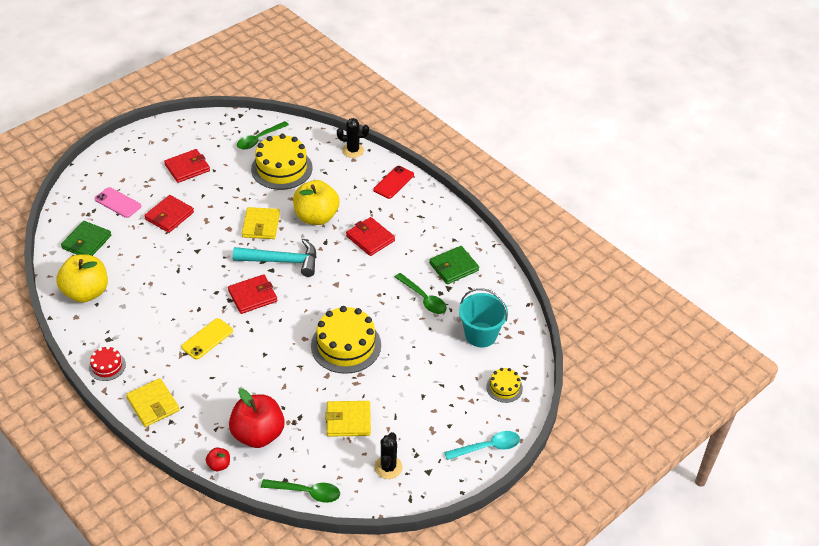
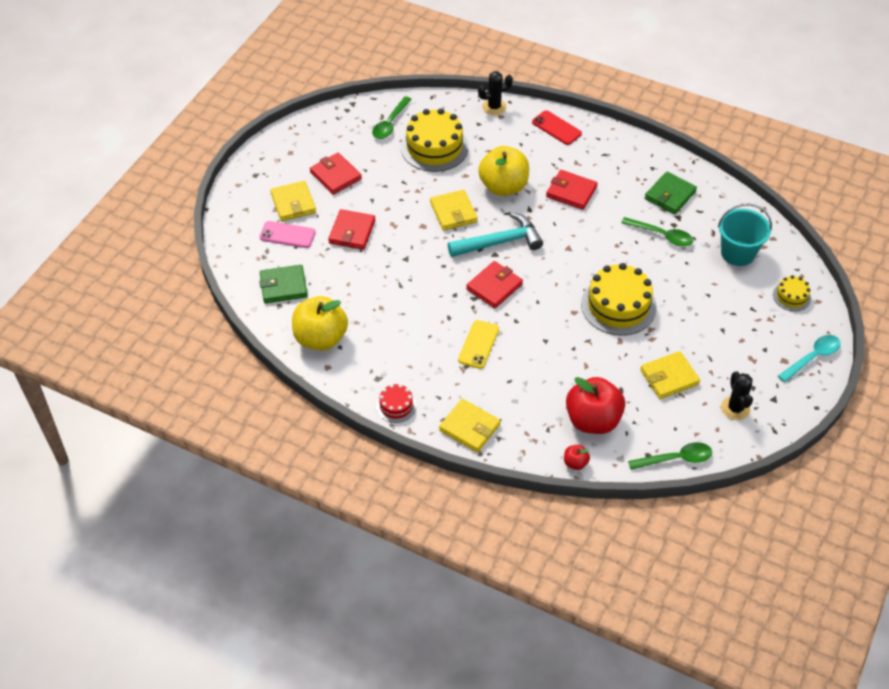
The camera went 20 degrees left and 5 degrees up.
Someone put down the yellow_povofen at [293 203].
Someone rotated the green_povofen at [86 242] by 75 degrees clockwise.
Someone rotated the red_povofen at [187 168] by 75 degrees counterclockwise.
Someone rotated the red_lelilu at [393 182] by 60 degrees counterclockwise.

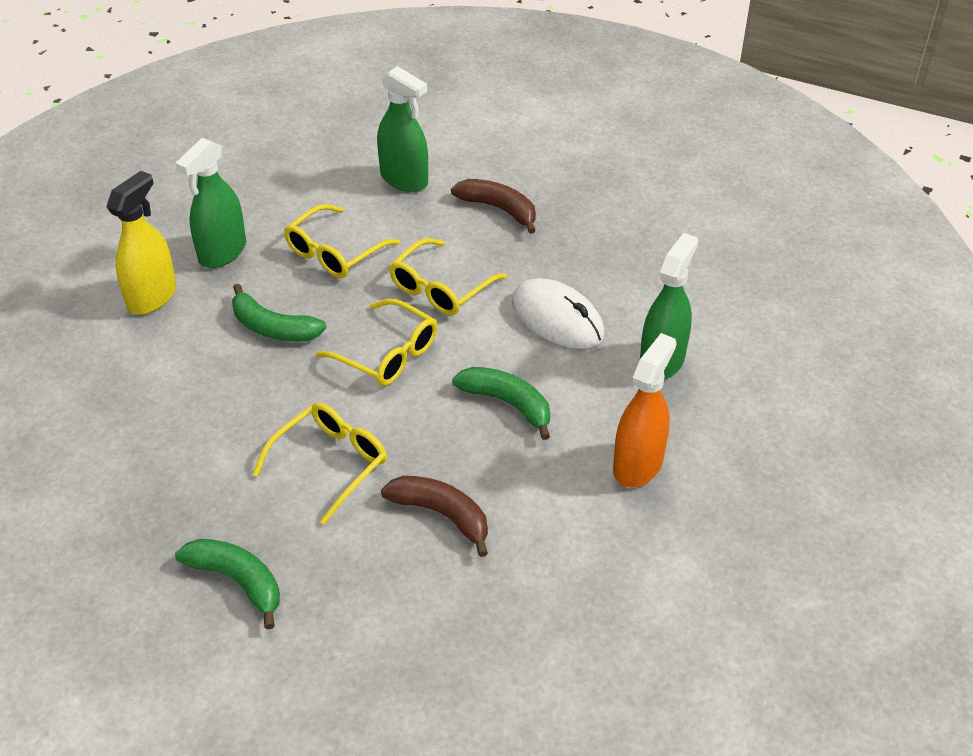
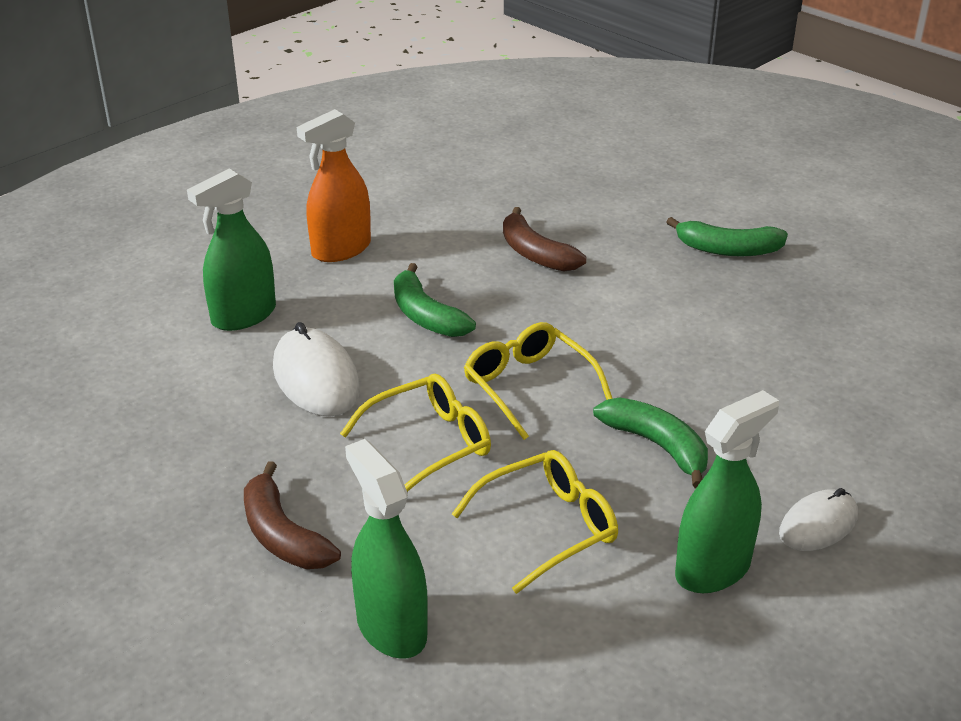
The camera went 160 degrees left and 10 degrees down.
Someone took away the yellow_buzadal at [331 463].
Someone swapped the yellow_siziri at [152 297] for the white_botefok at [818 525].
Someone rotated the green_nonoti at [237 581] by 45 degrees counterclockwise.

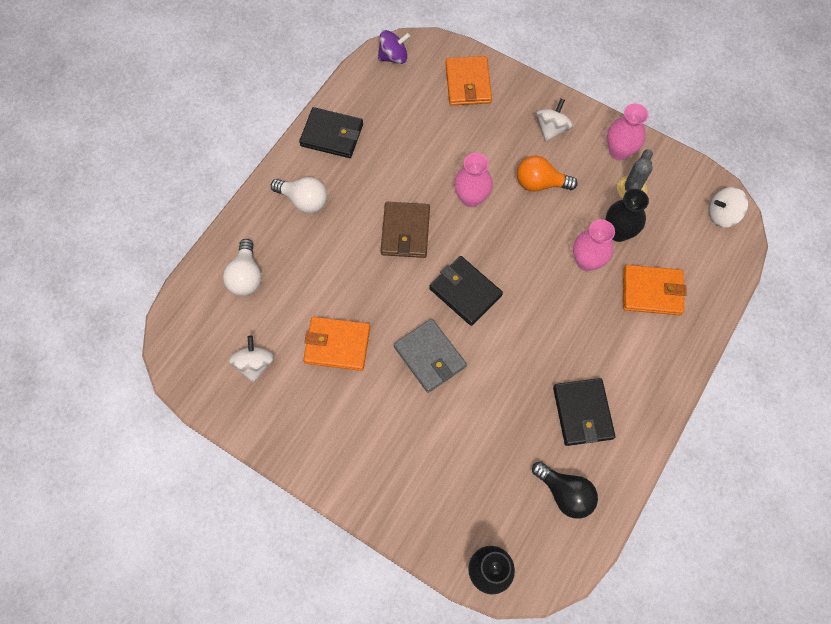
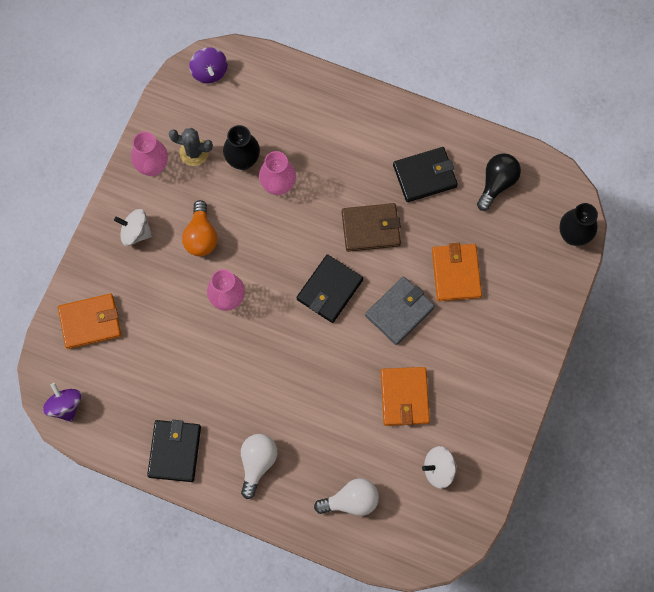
The camera went 100 degrees left and 5 degrees up.
Someone carried the brown_povofen from [405 231] to [371 228].
Someone carried the orange_povofen from [652 291] to [456 273].
Someone repainted the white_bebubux at [722 215], which became the purple_bebubux at [209 72].

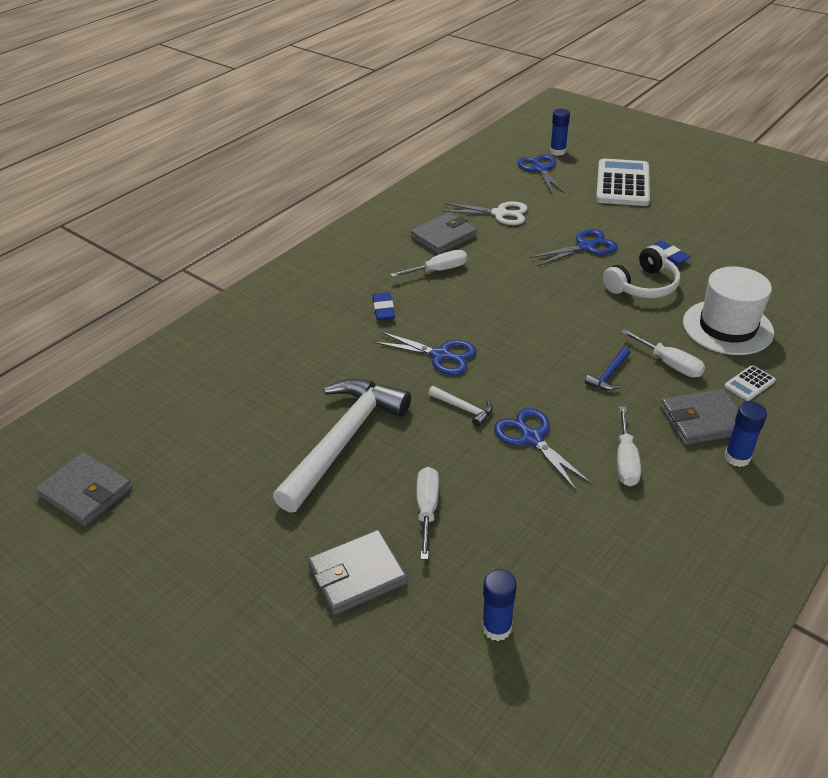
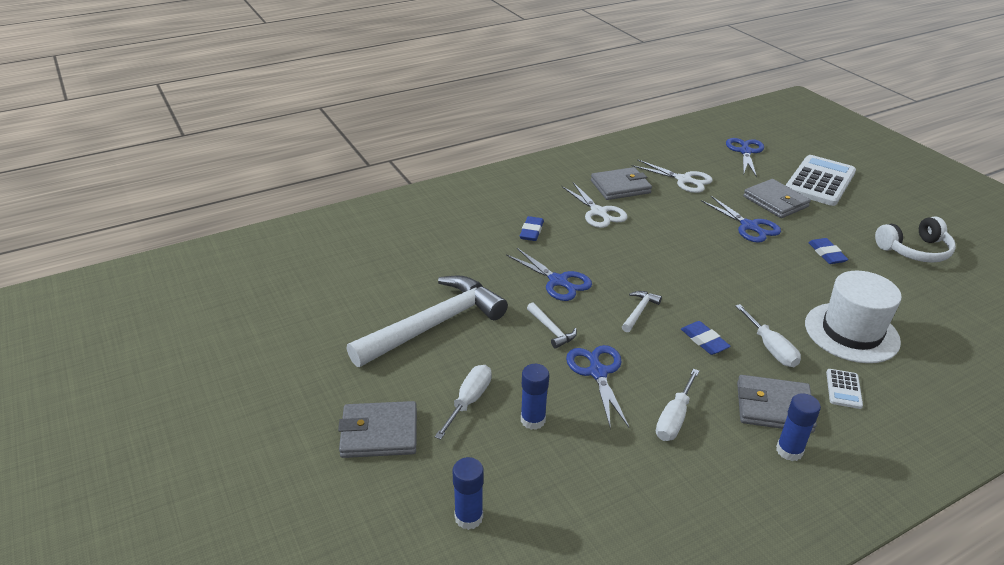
The camera went 20 degrees right and 5 degrees down.
Someone put down the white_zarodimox at [639 311].
Someone carried the grey_povofen from [86 492] to [775 202].
Someone carried the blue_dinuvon from [557 152] to [533 420].
Someone carried the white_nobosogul from [642 286] to [914 250].
Someone swapped the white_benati at [438 270] for the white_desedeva at [599 212].
Someone swapped the blue_zarodimox at [609 375] for the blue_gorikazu at [704 341].
Someone rotated the blue_desedeva at [586 247] by 60 degrees clockwise.
Someone rotated the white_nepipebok at [749 384] by 60 degrees counterclockwise.

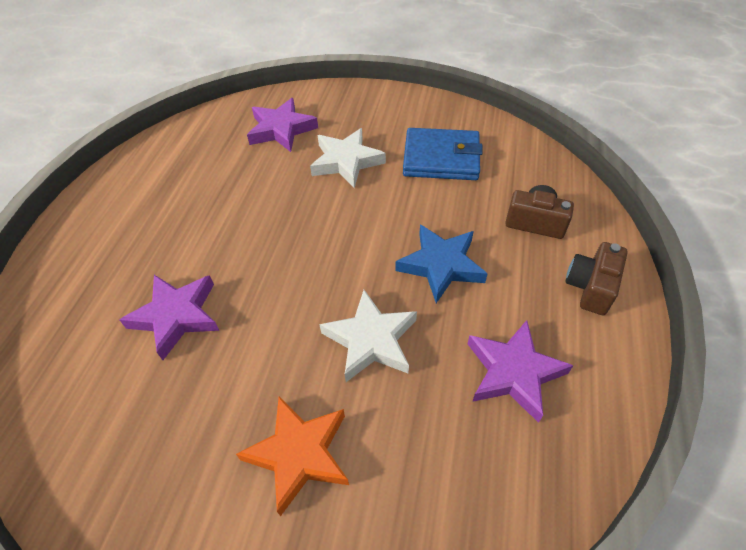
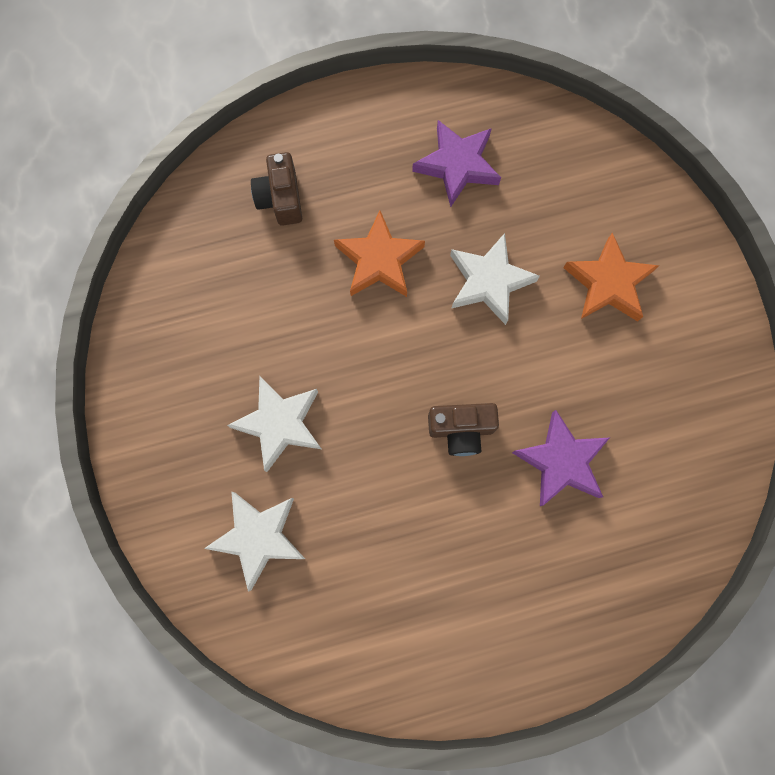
The camera went 120 degrees left and 25 degrees up.
Someone took away the blue_povofen at [441 158].
Someone carried the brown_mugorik from [591 287] to [461 430].
Someone repainted the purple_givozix at [281 129], which became the white_givozix at [258 537].
Someone repainted the blue_givozix at [441 265], which became the orange_givozix at [379 260].

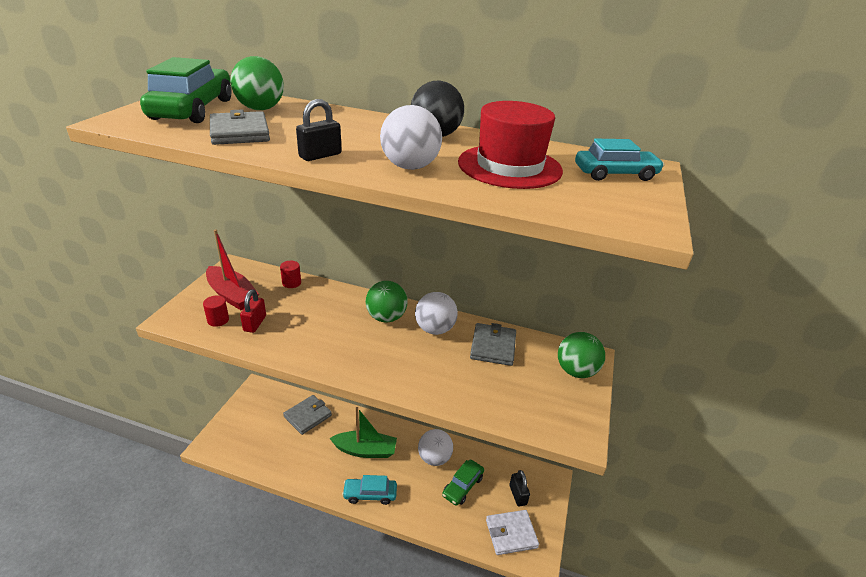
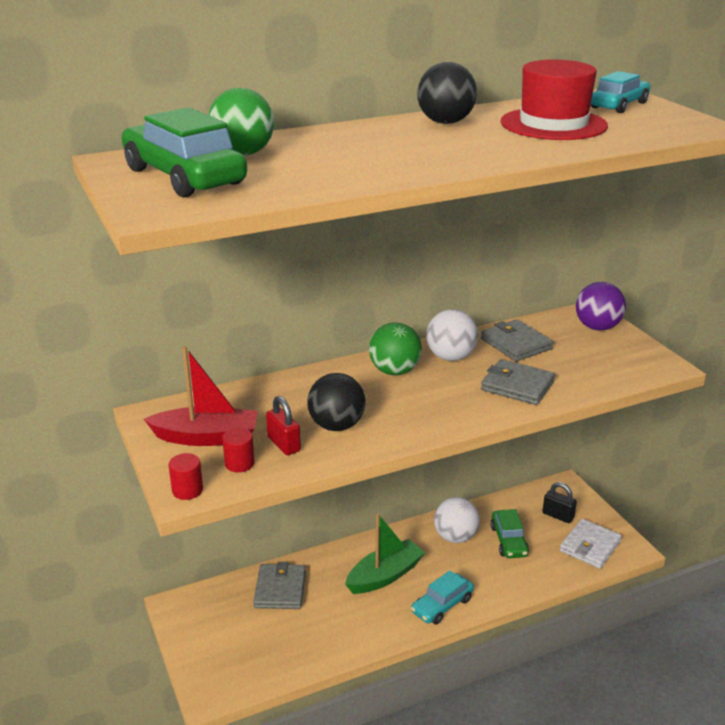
The camera went 40 degrees left and 5 degrees down.
Someone took away the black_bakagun at [320 155].
Someone took away the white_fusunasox at [410 167].
Someone put down the black_fusunasox at [336 426].
Someone carried the grey_povofen from [239 132] to [517 386].
Someone carried the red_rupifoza from [291 283] to [187 490].
Someone repainted the green_fusunasox at [576 371], which became the purple_fusunasox at [597 327].

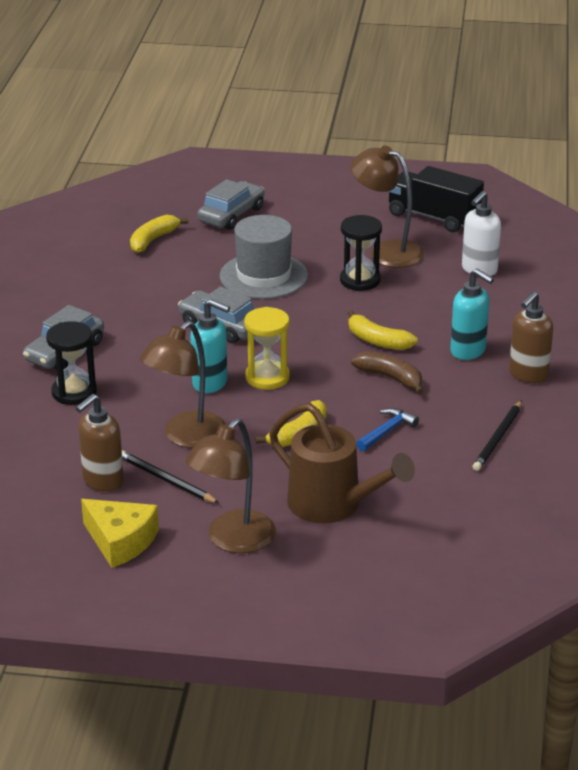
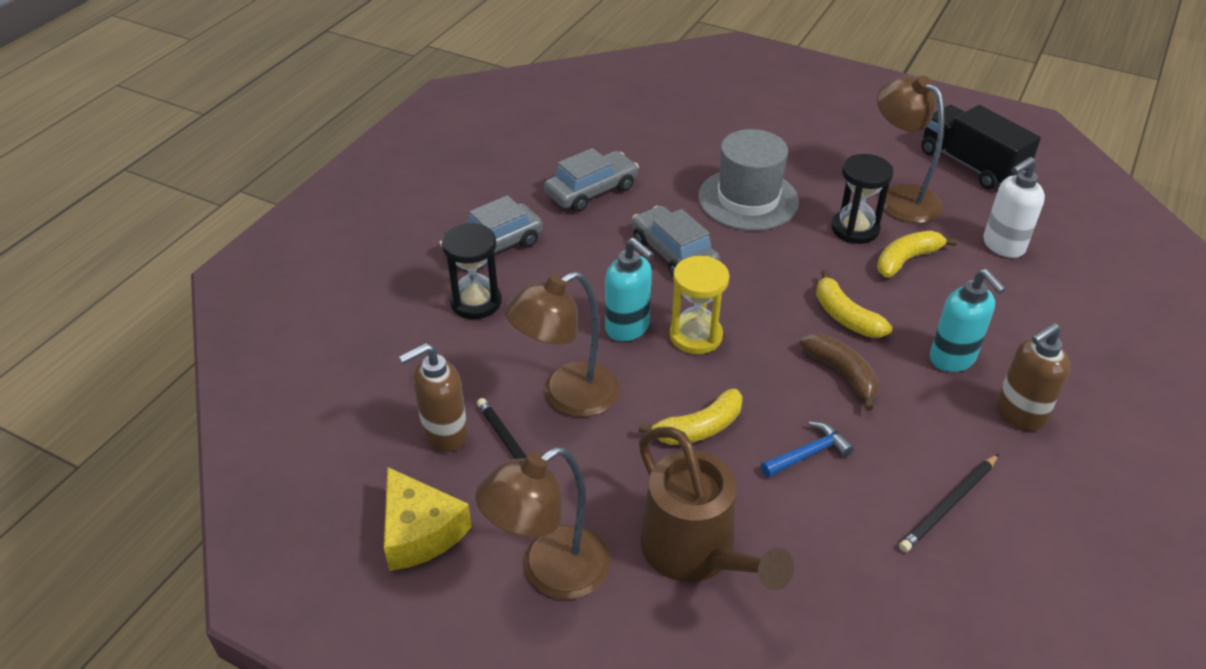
The camera went 20 degrees right and 10 degrees up.
Someone carried the yellow_nonoti from [153 240] to [906 260].
Someone carried the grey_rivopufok from [231 215] to [591 191].

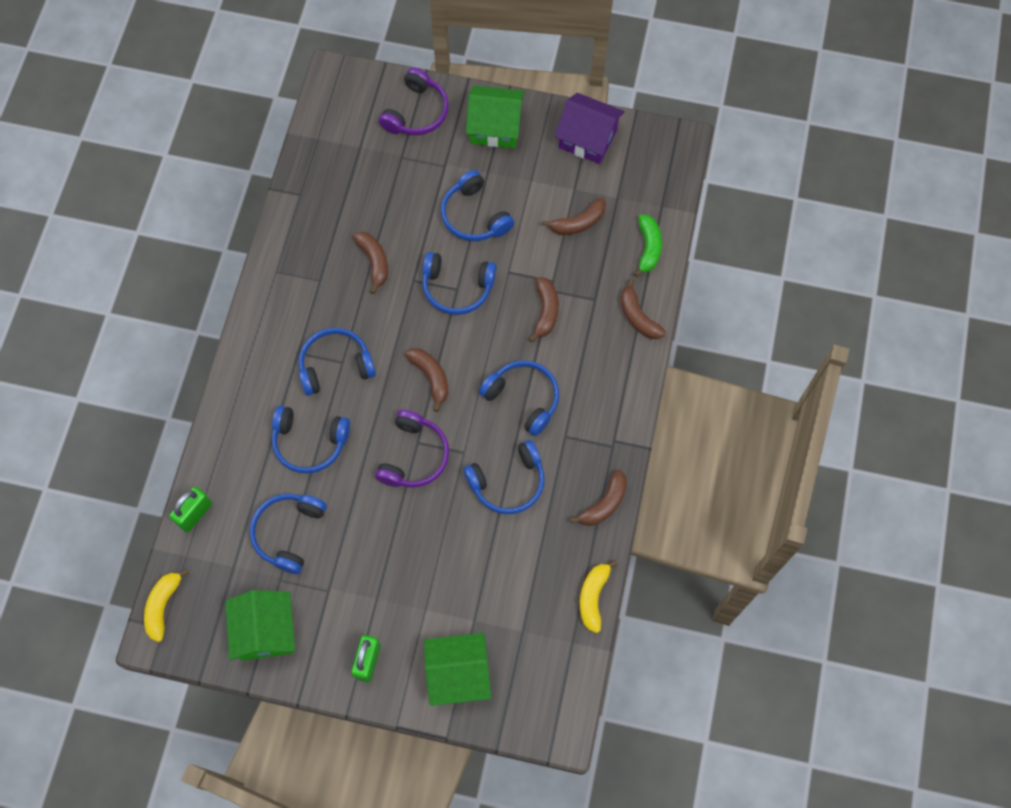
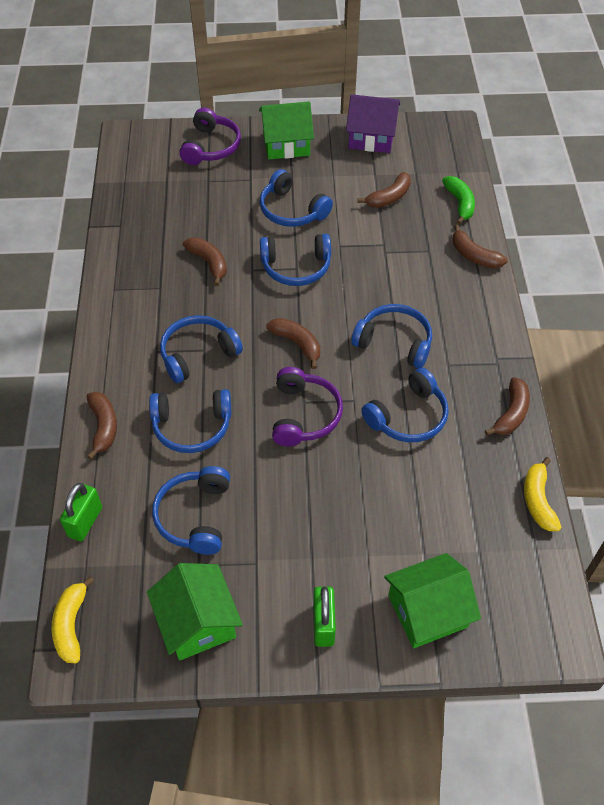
The camera went 15 degrees left and 15 degrees down.
Someone carried the brown_nonoti from [545 311] to [103 426].

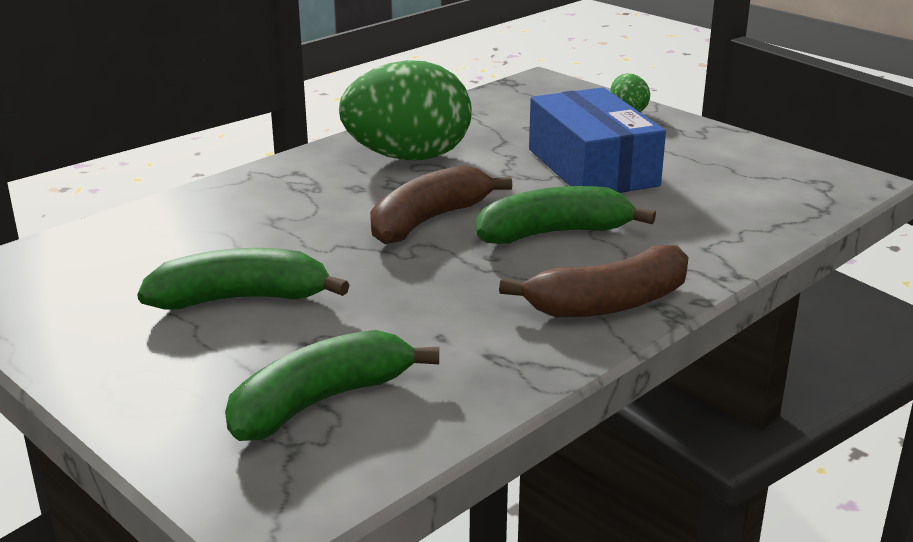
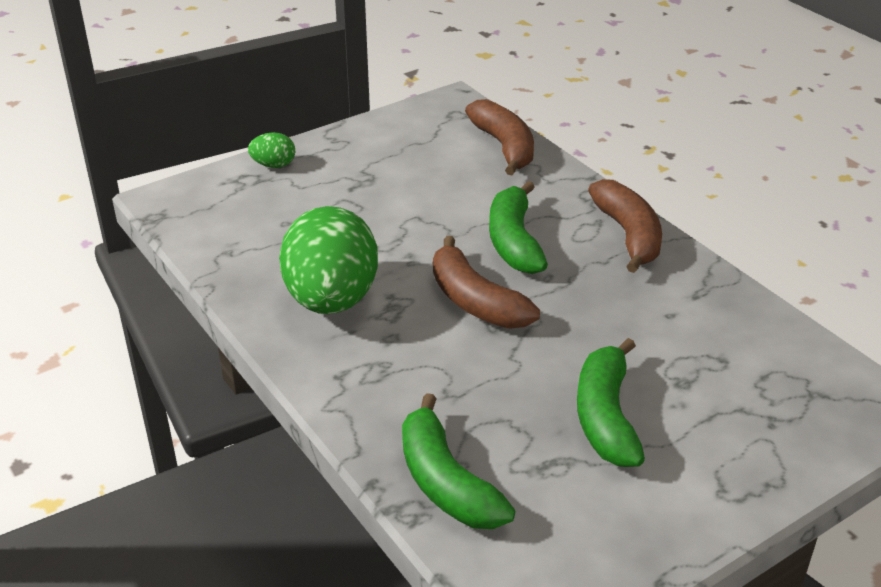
The camera went 80 degrees left and 10 degrees up.
Someone took away the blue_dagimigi at [592 167].
Someone put down the brown_nonoti at [504 147].
Someone carried the green_nonoti from [320 402] to [446 482].

